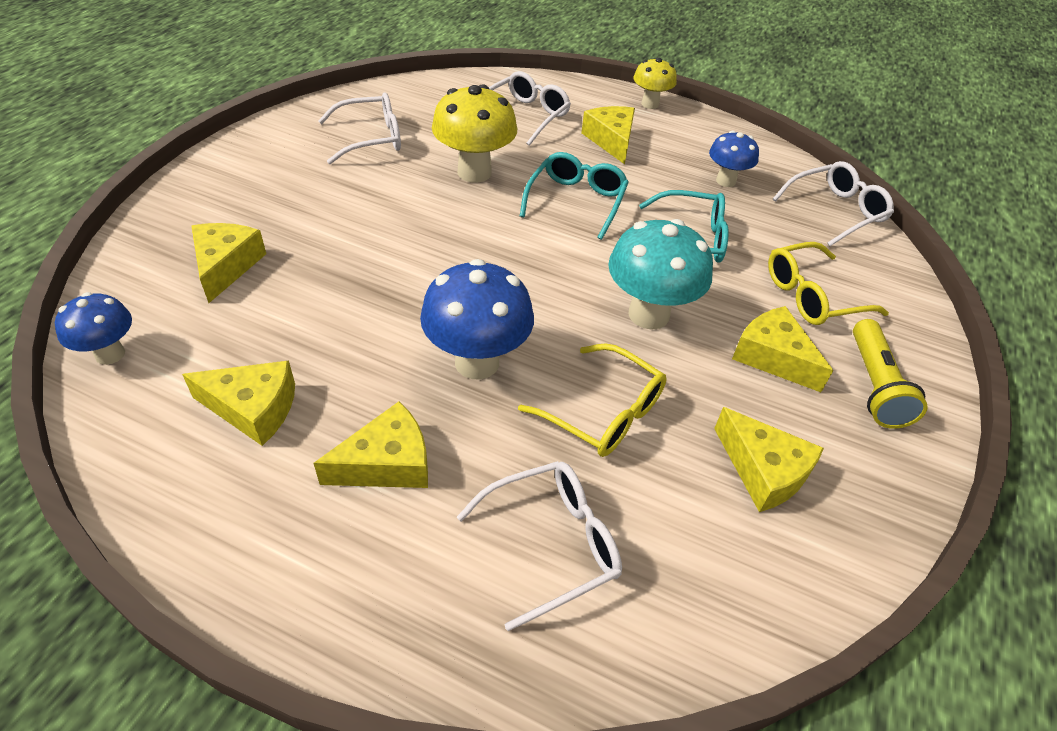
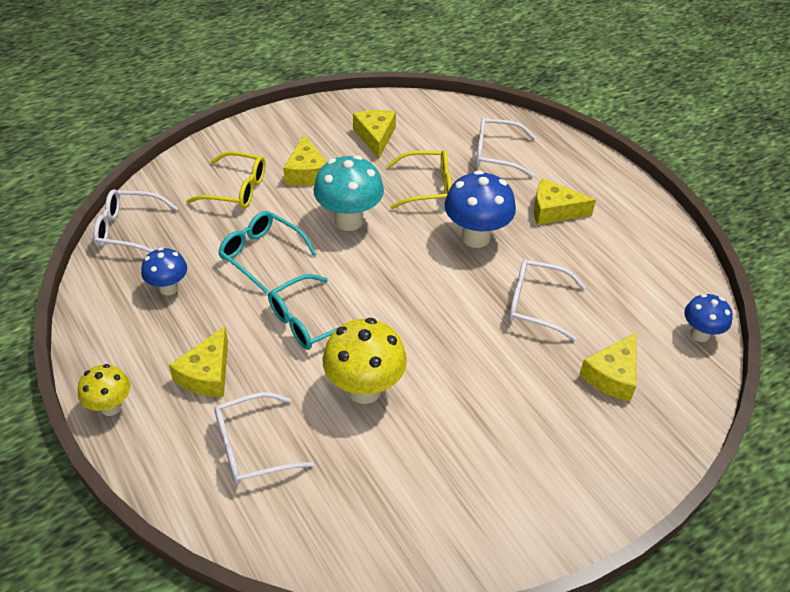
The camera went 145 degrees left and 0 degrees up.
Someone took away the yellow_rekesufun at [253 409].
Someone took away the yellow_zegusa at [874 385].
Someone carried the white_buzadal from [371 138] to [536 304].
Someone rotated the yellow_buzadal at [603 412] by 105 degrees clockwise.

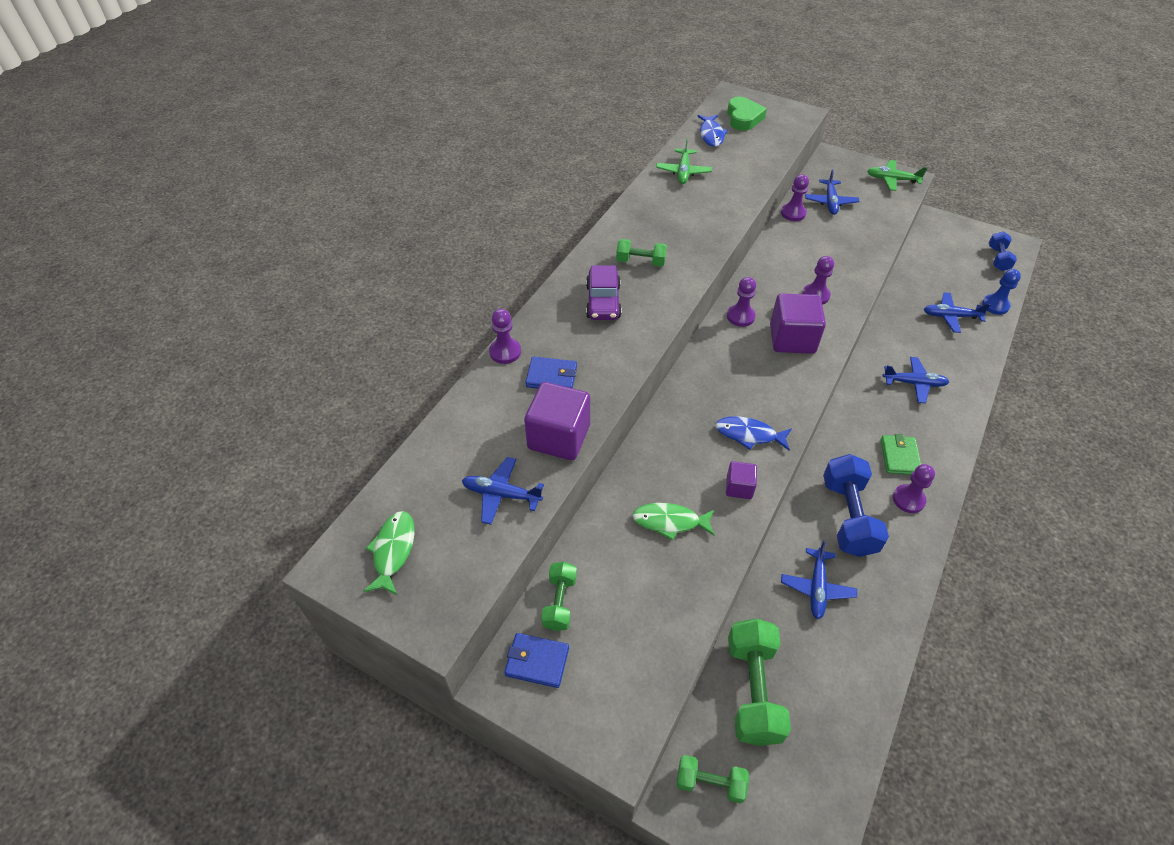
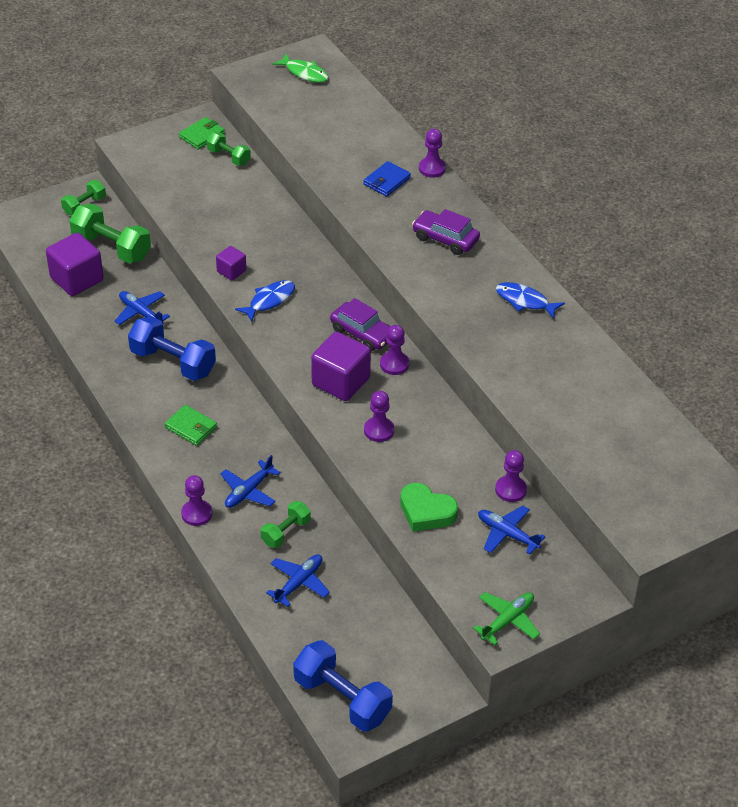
The camera went 120 degrees right and 5 degrees down.
Someone took away the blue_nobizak at [501 494].
Someone took away the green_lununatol at [670 521].
Someone took away the green_nobizak at [683 172].
Someone took away the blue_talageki at [995 305].
Someone put down the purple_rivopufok at [362 333].
Someone carried the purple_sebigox from [559 437] to [77 279].
Someone carried the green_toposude from [640 262] to [285 532].
Someone carried the blue_lununatol from [711 135] to [525 301].
Someone carried the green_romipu from [743 118] to [426 512].
Someone carried the purple_talageki from [908 499] to [196 514].
Someone repainted the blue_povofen at [537 661], which became the green_povofen at [202 135].
Someone scaled the blue_toposude at [998 259] by 1.76.

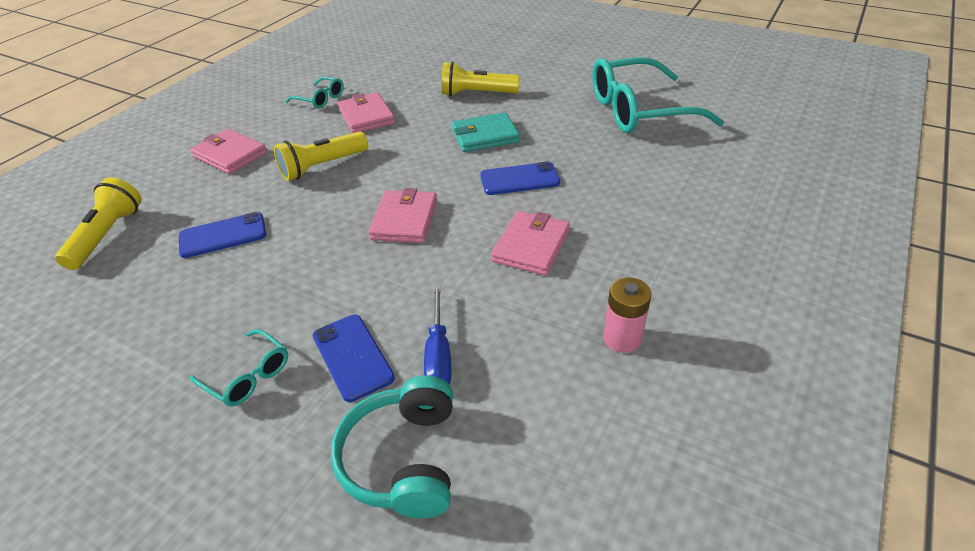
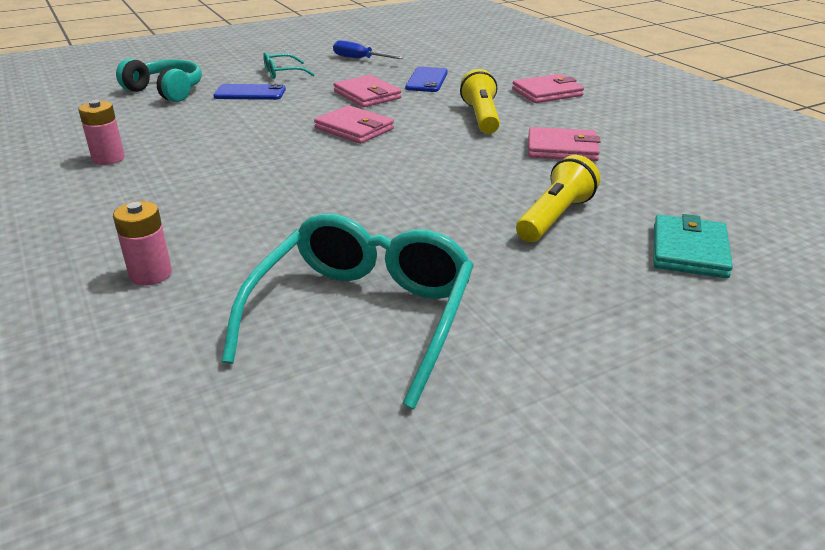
The camera went 120 degrees right and 10 degrees down.
Someone took away the yellow_zegusa at [107 235].
Someone took away the turquoise_buzadal at [320 99].
Someone took away the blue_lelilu at [519 179].
Someone put down the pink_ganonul at [151 274].
Someone carried the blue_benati from [439 354] to [359 59].
Someone carried the turquoise_povofen from [485 136] to [689 251].
Someone carried the pink_povofen from [531 246] to [367 95].

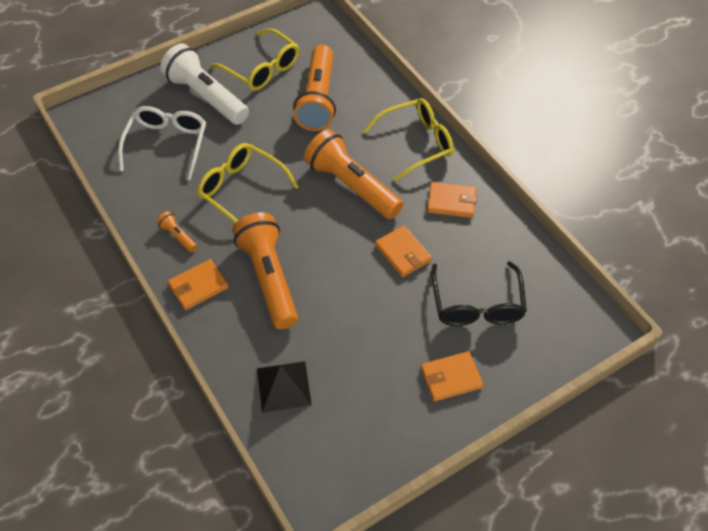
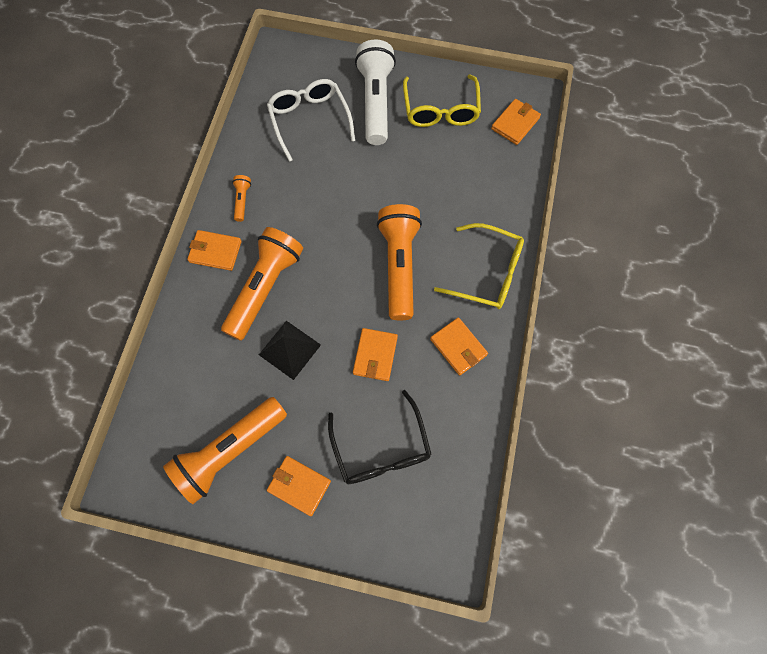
The camera went 45 degrees right and 15 degrees up.
Someone took away the yellow_buzadal at [241 190].
Someone put down the orange_povofen at [515 123].
Someone carried the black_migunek from [284 386] to [290 349].
Someone carried the orange_zegusa from [318 99] to [230 451].
Someone rotated the white_buzadal at [167 144] by 75 degrees counterclockwise.
Someone rotated the black_buzadal at [477 305] by 60 degrees counterclockwise.

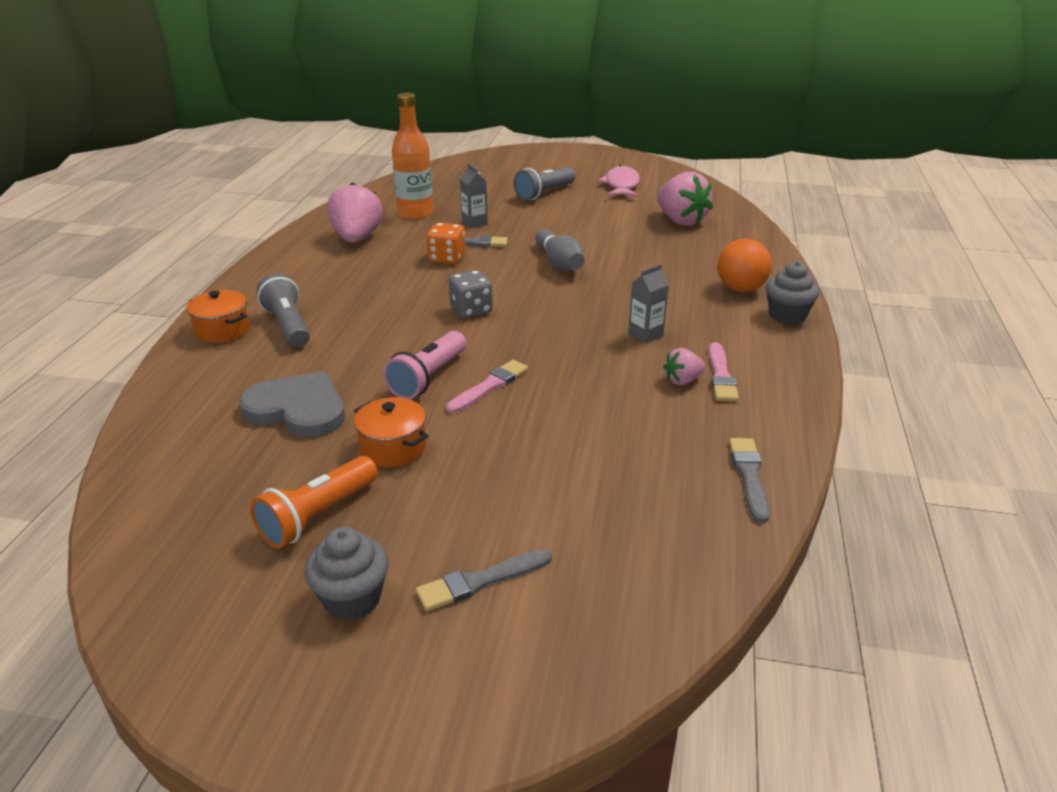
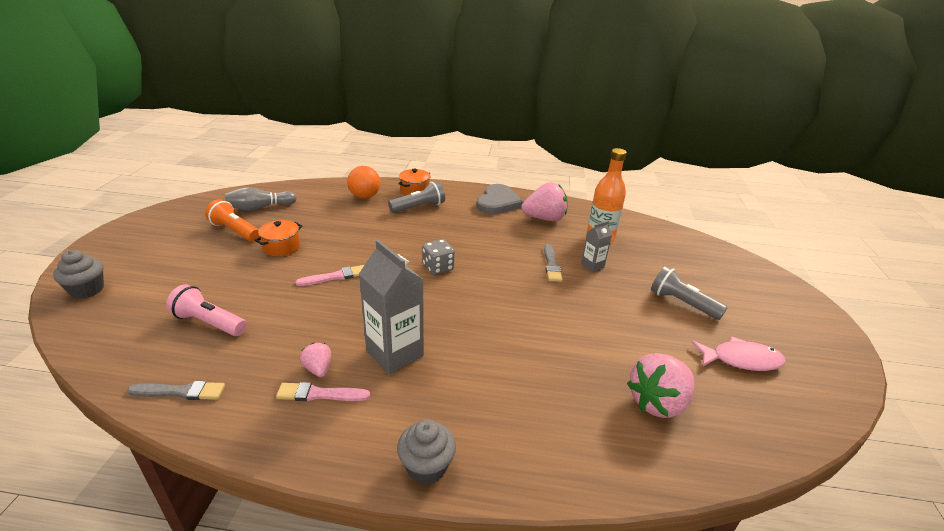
The camera went 85 degrees right and 0 degrees up.
Someone took away the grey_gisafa at [480 581].
Someone took away the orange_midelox at [447 258].
Someone carried the grey_romipu from [298 409] to [498 202].
Someone carried the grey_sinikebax from [352 599] to [87 290].
Someone carried the pink_zegusa from [428 378] to [209 323].
Someone carried the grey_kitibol from [559 263] to [260 208].
Someone carried the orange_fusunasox from [740 289] to [365 196].
Someone rotated the pink_gisafa at [489 386] by 60 degrees counterclockwise.
Someone scaled the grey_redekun at [645 335] by 1.95.

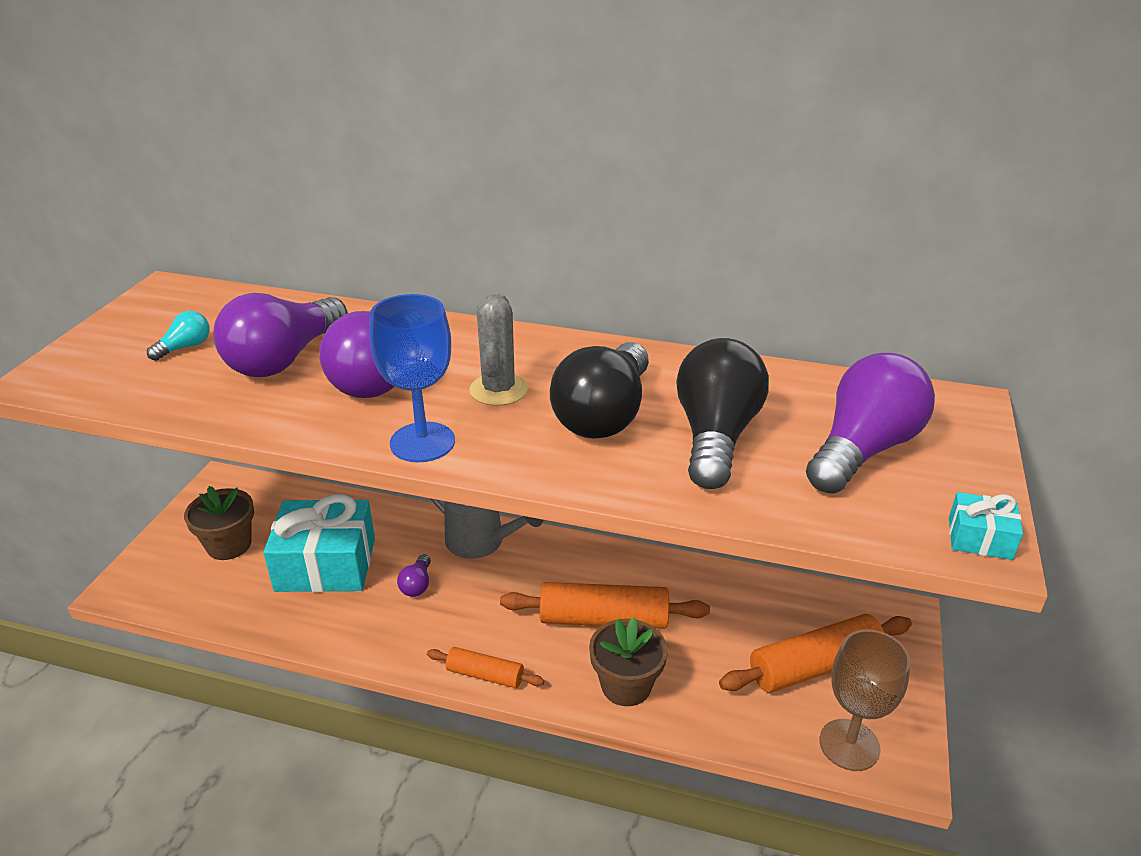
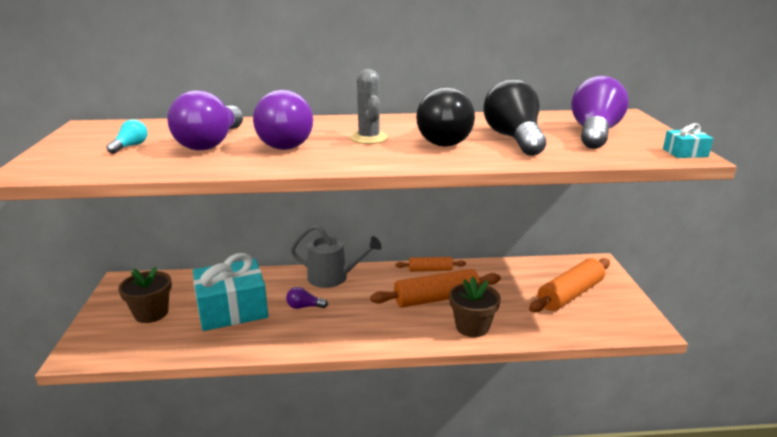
The camera went 20 degrees left and 10 degrees down.
Someone took away the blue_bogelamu at [422 442].
Someone took away the brown_bogelamu at [849 745].
Someone carried the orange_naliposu from [485 675] to [430 269].
Someone rotated the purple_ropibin at [417 584] by 105 degrees clockwise.

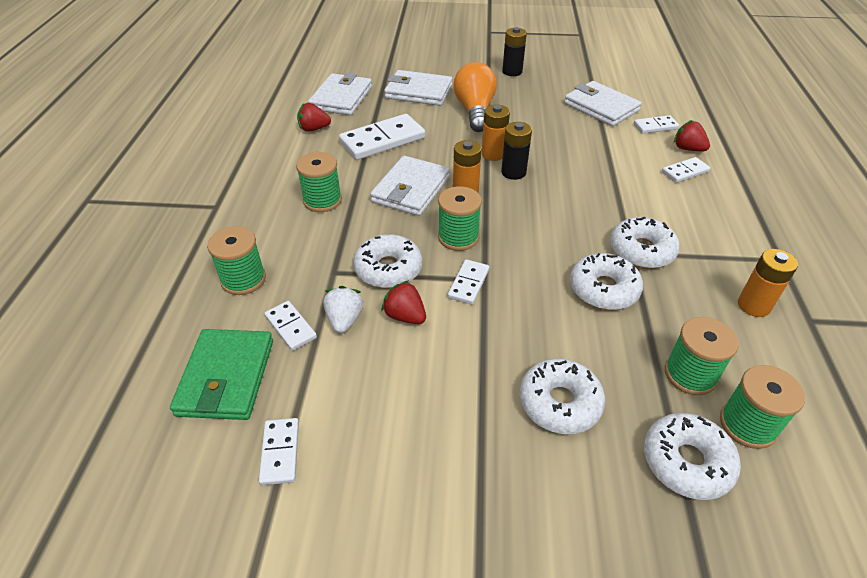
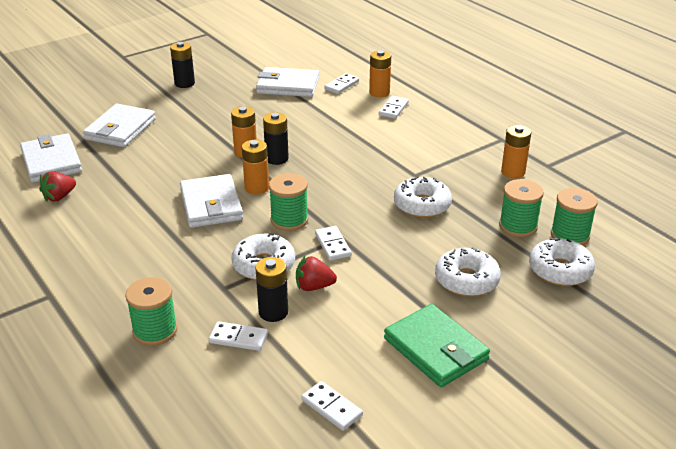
The camera went 40 degrees left and 10 degrees down.
Someone took away the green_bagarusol at [322 200].
Someone took away the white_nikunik at [382 140].
Someone took away the orange_ropibin at [475 111].
Someone took away the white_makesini at [641 250].
Someone carried the green_povofen from [226 377] to [435 349].
Someone swapped the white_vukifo at [344 320] for the black_ganonul at [273 312].
Someone swapped the red_vukifo at [687 149] for the orange_ganonul at [379 92].
Someone rotated the white_povofen at [418 92] by 45 degrees counterclockwise.

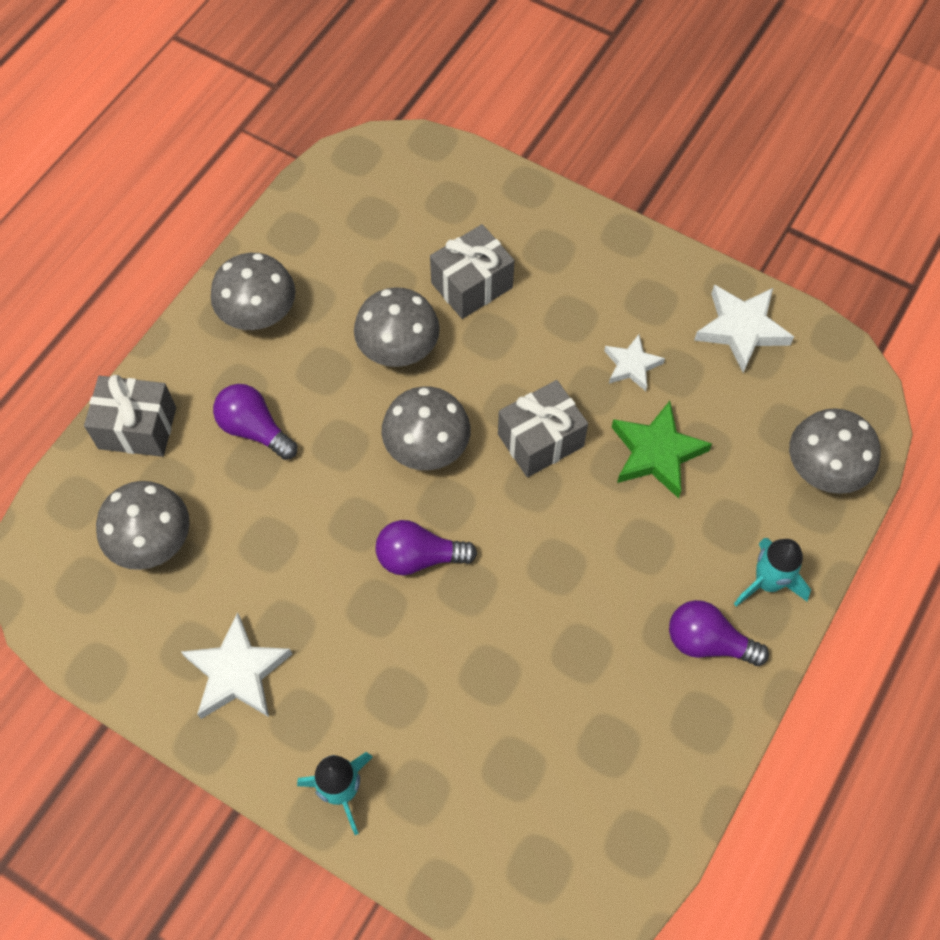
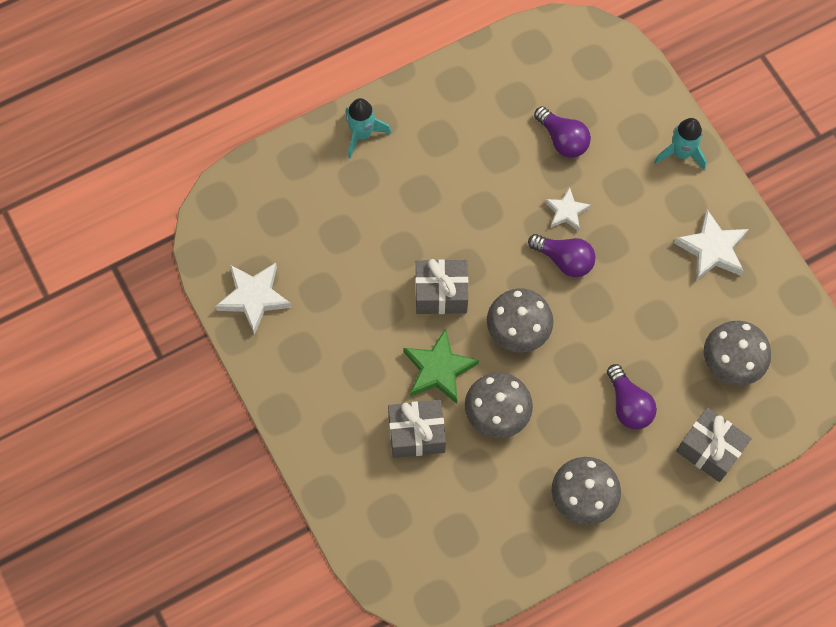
The camera went 150 degrees left and 5 degrees up.
Someone took away the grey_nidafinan at [824 468].
Someone carried the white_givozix from [632 365] to [566 211].
Someone carried the green_givozix from [656 453] to [439 369].
Someone carried the purple_ropibin from [708 642] to [562 139].

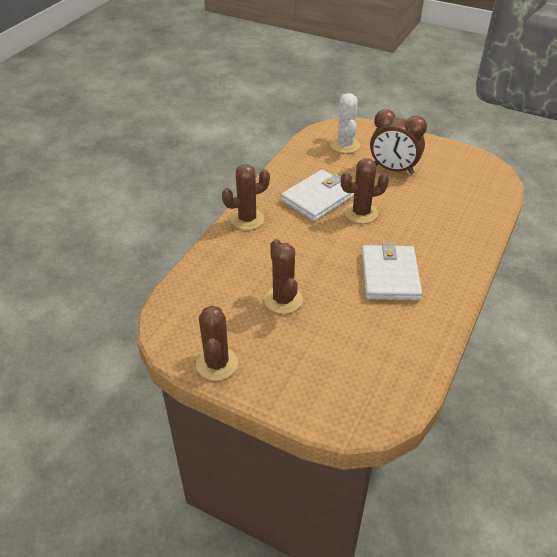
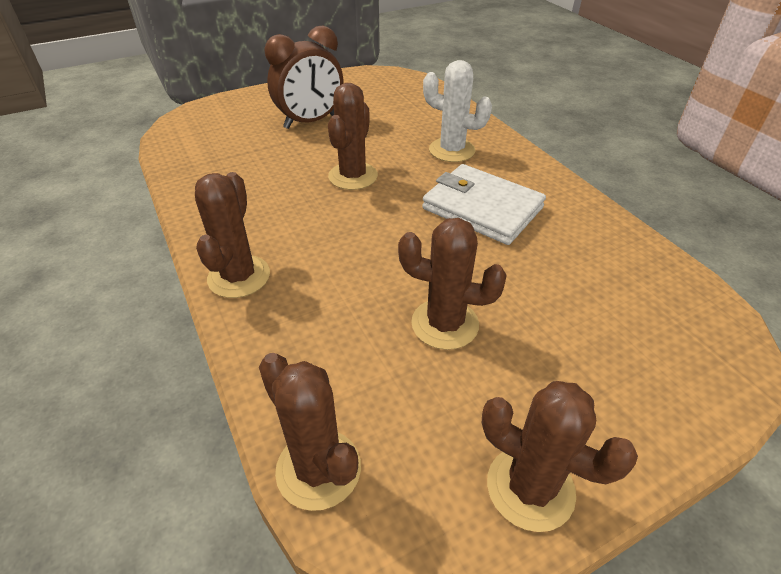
The camera went 55 degrees left and 0 degrees up.
Someone took away the white_povofen at [318 198].
Someone put down the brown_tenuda at [318 469].
Someone carried the white_tenuda from [345 145] to [452 150].

